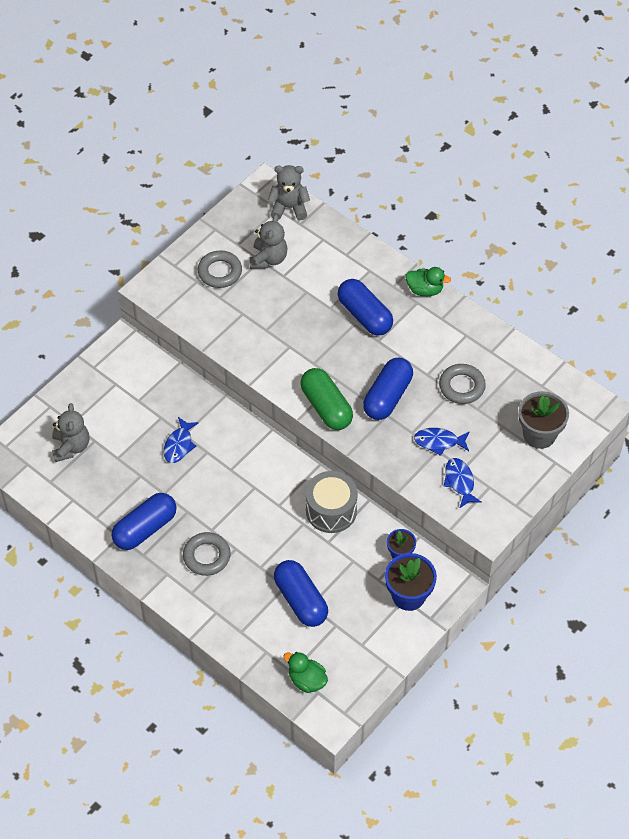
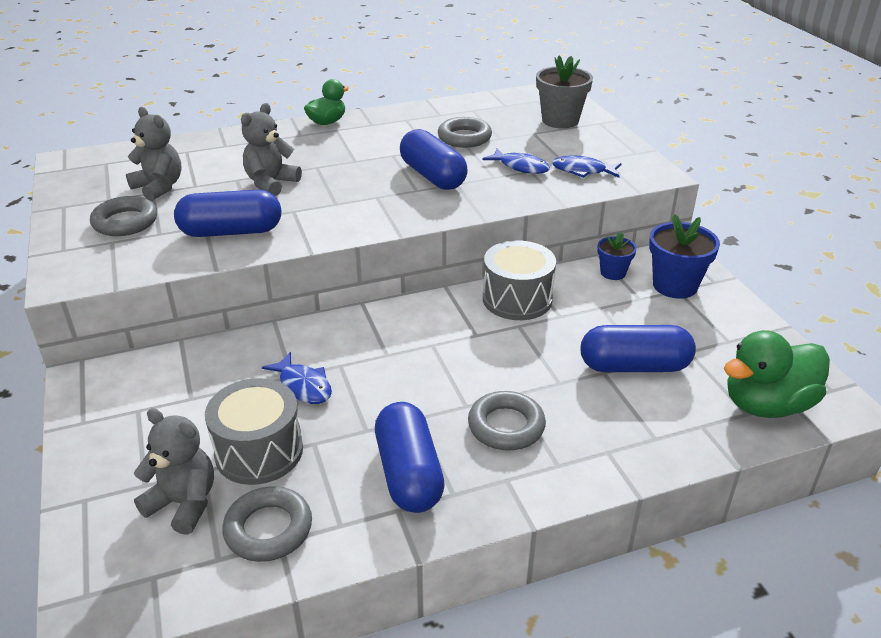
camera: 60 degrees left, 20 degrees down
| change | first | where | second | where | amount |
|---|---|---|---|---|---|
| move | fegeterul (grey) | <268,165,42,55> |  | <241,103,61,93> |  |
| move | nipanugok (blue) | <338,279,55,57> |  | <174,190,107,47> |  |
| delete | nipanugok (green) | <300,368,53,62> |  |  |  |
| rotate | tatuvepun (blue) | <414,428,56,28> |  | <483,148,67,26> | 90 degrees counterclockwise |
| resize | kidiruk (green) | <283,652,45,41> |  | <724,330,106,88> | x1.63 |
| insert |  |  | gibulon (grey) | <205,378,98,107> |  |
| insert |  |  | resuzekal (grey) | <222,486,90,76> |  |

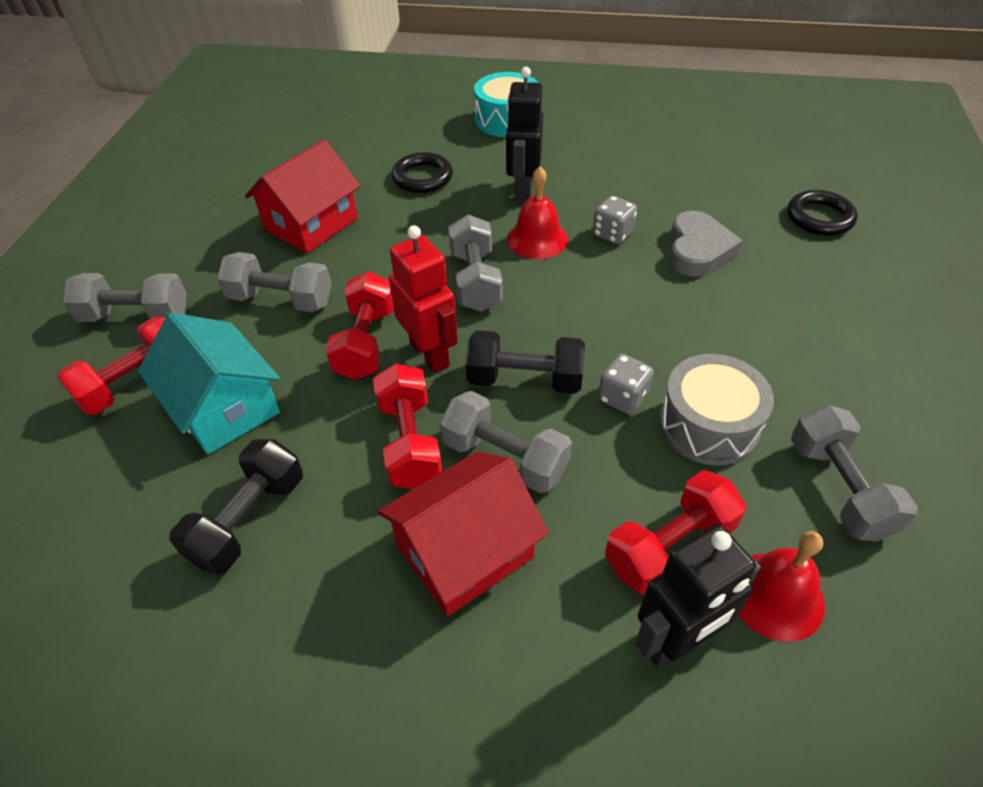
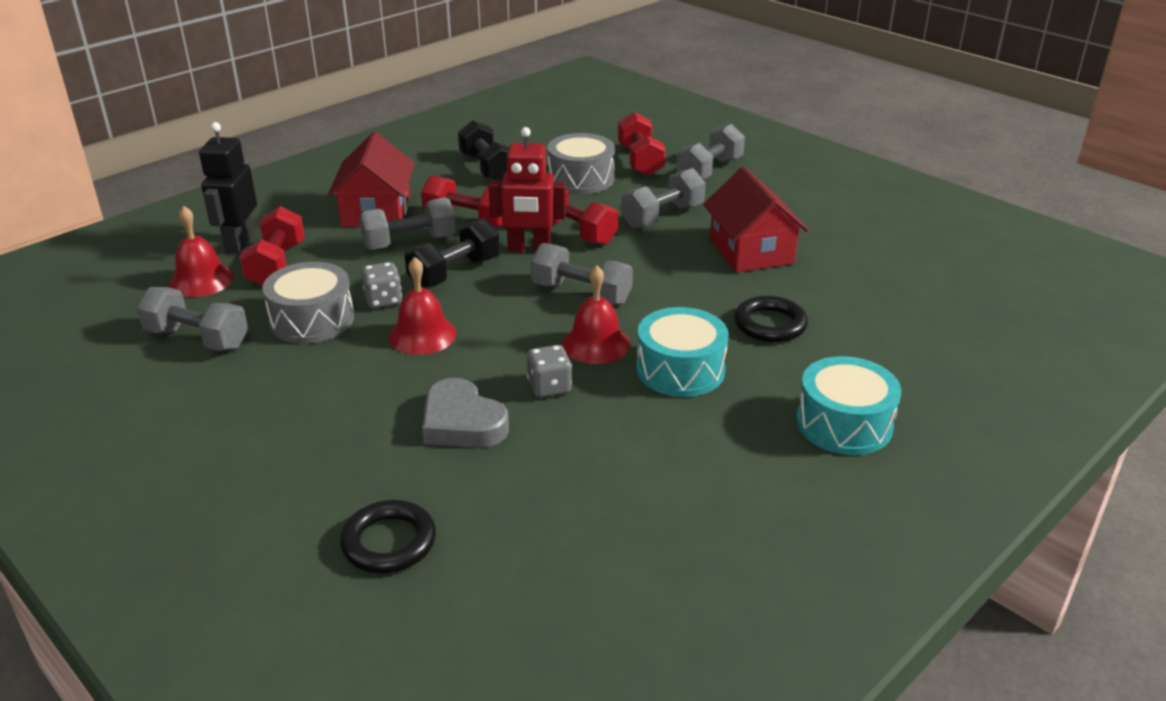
camera: 125 degrees right, 15 degrees down
| change | first | where | second | where | amount |
|---|---|---|---|---|---|
| replace | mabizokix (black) | <506,67,38,136> | gibulon (turquoise) | <636,307,93,90> |  |
| replace | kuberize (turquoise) | <138,312,142,143> | gibulon (grey) | <547,133,68,61> |  |
| insert |  |  | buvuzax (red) | <389,257,68,98> |  |

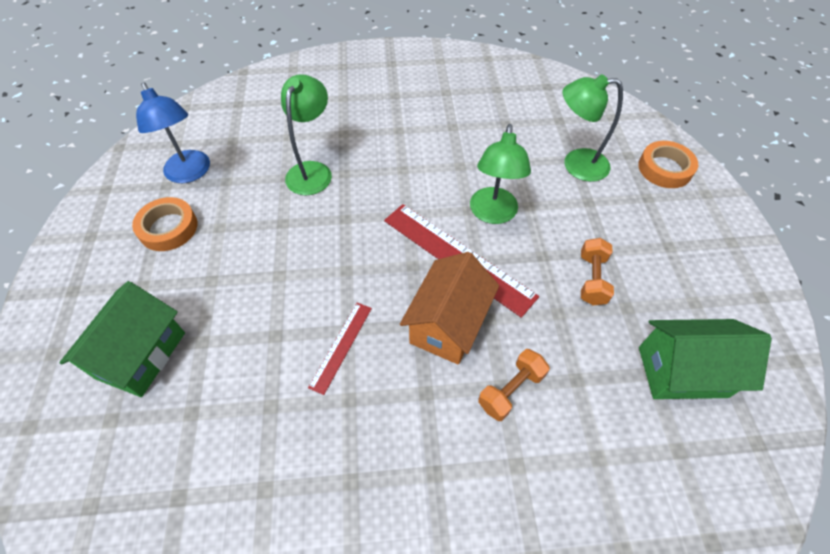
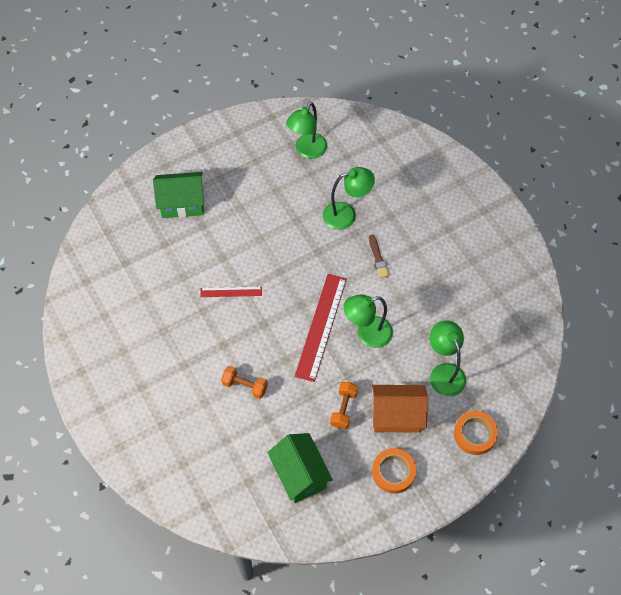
camera: 65 degrees right, 5 degrees up
| change | first | where | second | where | amount |
|---|---|---|---|---|---|
| recolor | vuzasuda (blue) | <136,82,74,101> | vuzasuda (green) | <286,102,41,57> |  |
| move | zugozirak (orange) | <132,197,65,54> |  | <372,448,44,46> |  |
| rotate | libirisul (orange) | <581,238,33,67> |  | <330,382,28,47> | 60 degrees counterclockwise |
| move | kuberize (orange) | <400,252,99,113> |  | <372,385,56,48> |  |
| insert |  |  | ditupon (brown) | <369,235,20,43> |  |

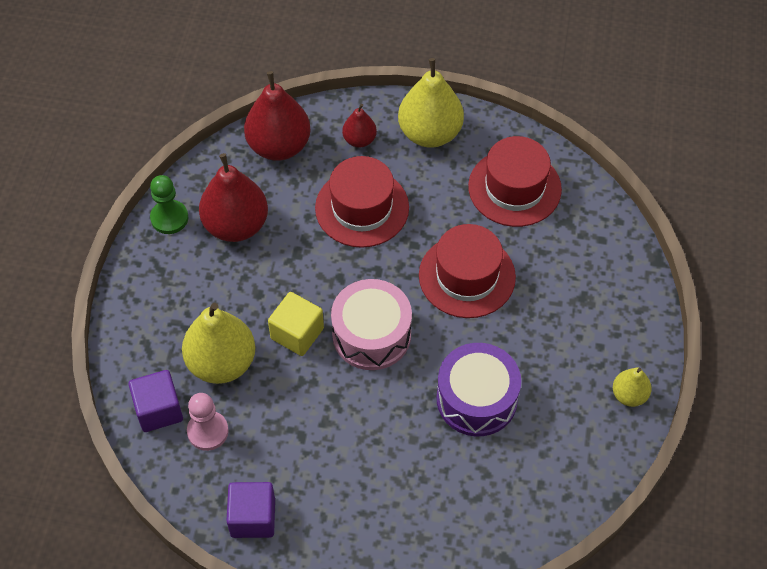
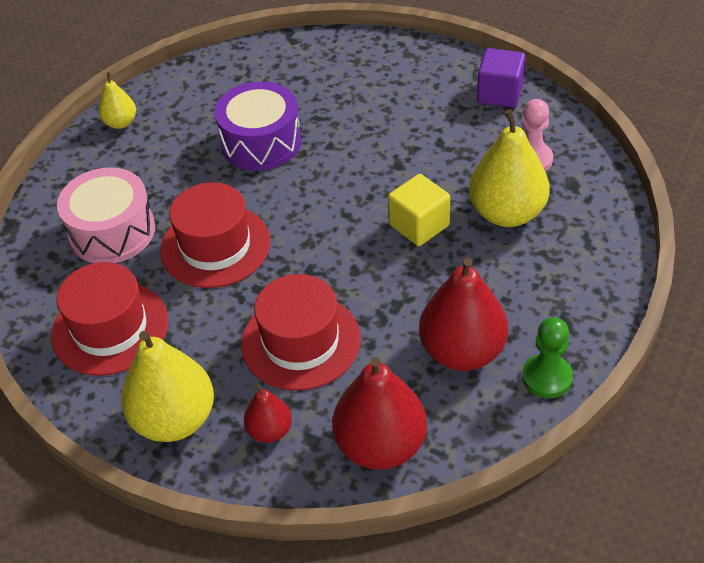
camera: 160 degrees left, 10 degrees down
| change | first | where | second | where | amount |
|---|---|---|---|---|---|
| move | gibulon (pink) | <331,279,81,91> |  | <57,167,98,96> |  |
| delete | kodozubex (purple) | <128,370,55,62> |  |  |  |

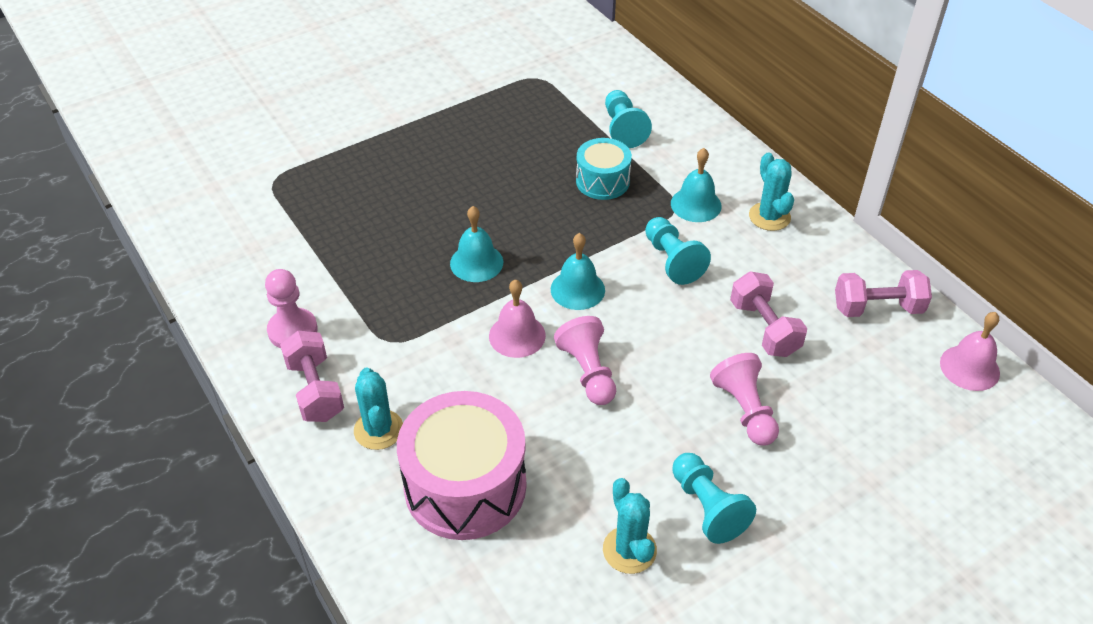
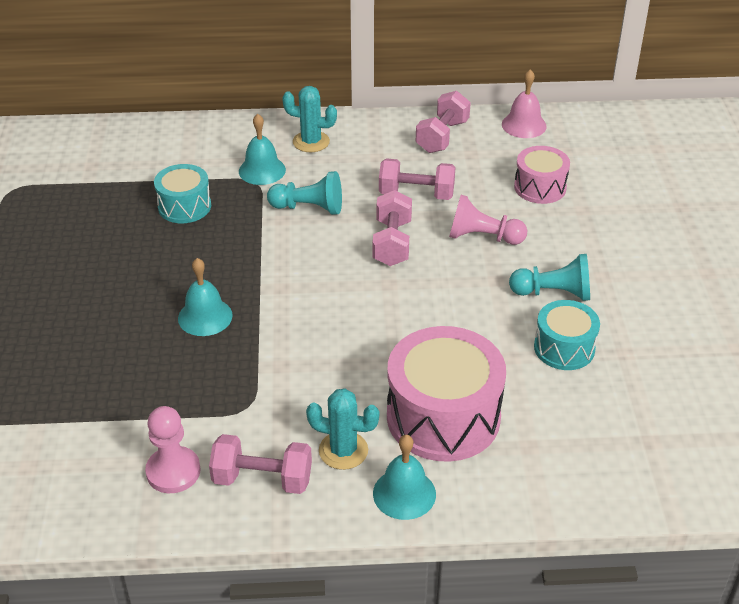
camera: 60 degrees left, 5 degrees down
| change | first | where | second | where | amount |
|---|---|---|---|---|---|
| delete | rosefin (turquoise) | <605,90,47,58> |  |  |  |
| move | buvuzax (turquoise) | <551,233,54,77> |  | <373,435,63,85> |  |
| delete | buvuzax (pink) | <489,279,57,79> |  |  |  |
| delete | rosefin (pink) | <554,316,62,89> |  |  |  |
| replace | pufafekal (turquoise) | <603,478,54,96> | gibulon (turquoise) | <534,300,66,70> |  |
| insert |  |  | gibulon (pink) | <514,146,56,58> |  |
| insert |  |  | libirisul (pink) | <372,190,40,76> |  |

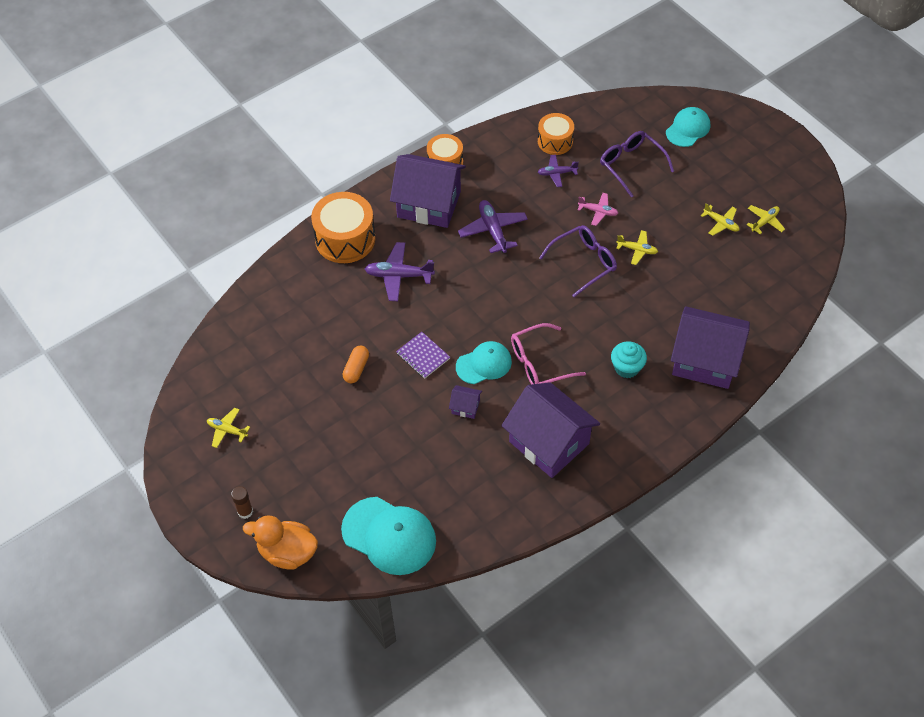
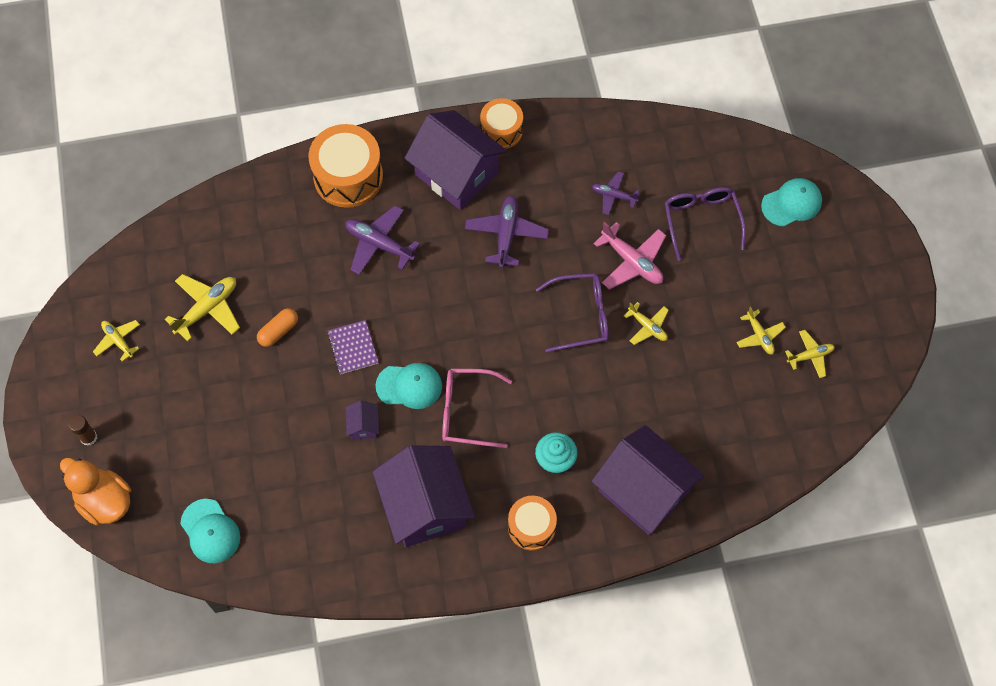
camera: 25 degrees right, 10 degrees up
| change | first | where | second | where | amount |
|---|---|---|---|---|---|
| move | gibulon (orange) | <538,113,36,42> |  | <508,496,49,55> |  |
| resize | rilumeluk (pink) | <578,193,40,33> |  | <593,222,73,68> | x1.63 |
| rotate | kuberize (purple) | <449,385,33,34> |  | <346,401,33,39> | 45 degrees clockwise |
| resize | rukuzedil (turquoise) | <341,497,95,78> |  | <181,499,59,64> | x0.63 |
| insert |  |  | rilumeluk (yellow) | <165,274,75,67> |  |

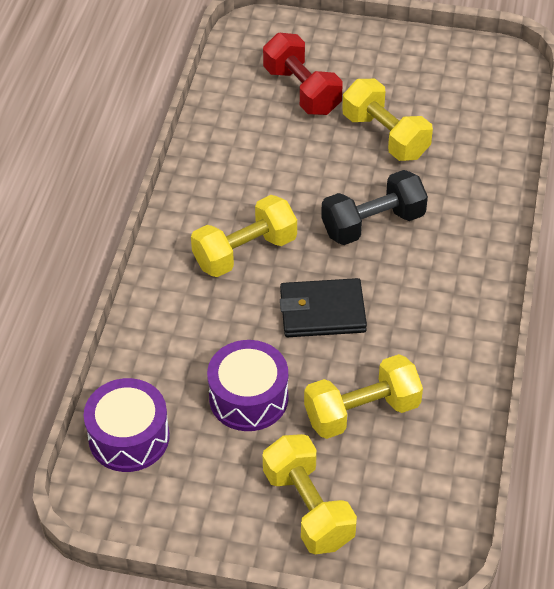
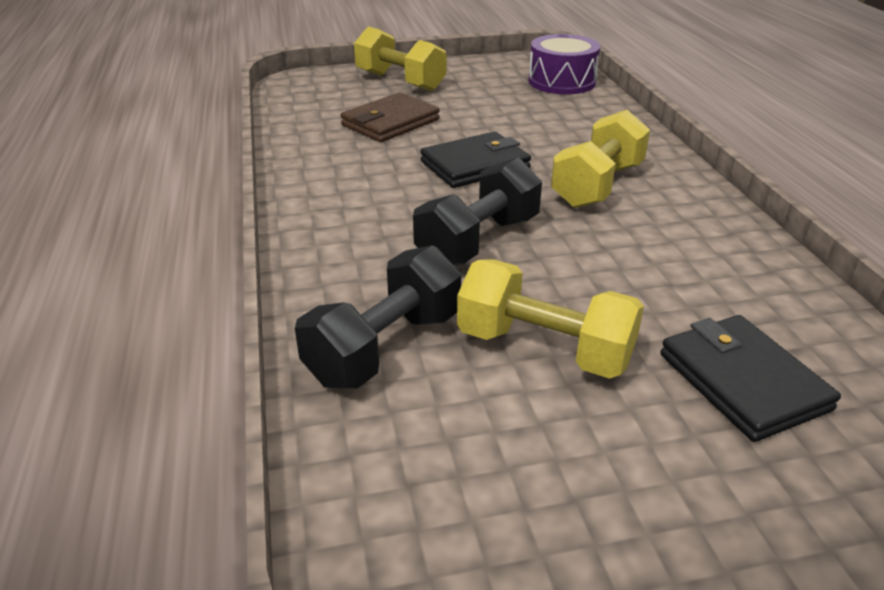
camera: 155 degrees right, 15 degrees down
| change | first | where | second | where | amount |
|---|---|---|---|---|---|
| replace | libirisul (red) | <263,33,80,82> | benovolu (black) | <660,315,181,127> |  |
| delete | gibulon (purple) | <207,340,81,91> |  |  |  |
| replace | libirisul (yellow) | <304,354,119,85> | benovolu (brown) | <340,92,100,50> |  |
| insert |  |  | libirisul (black) | <295,245,166,143> |  |

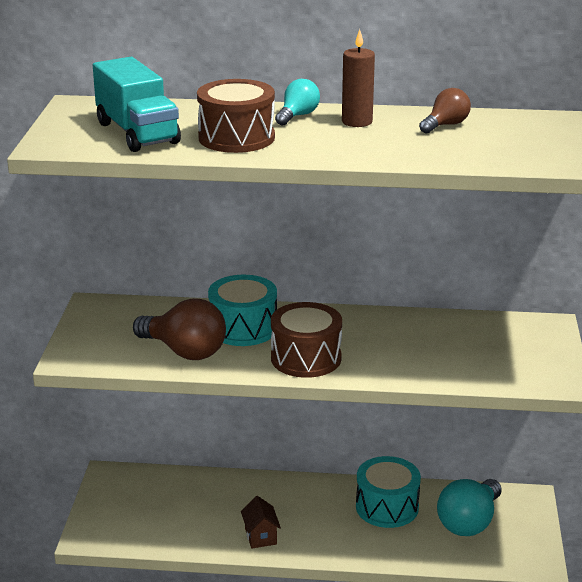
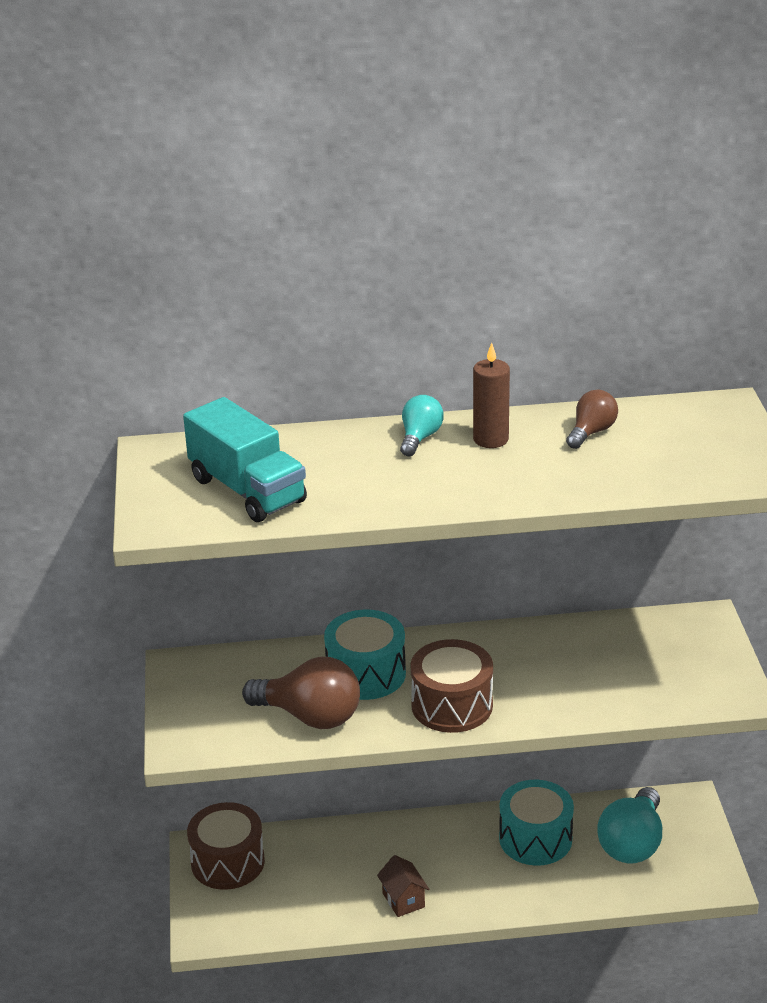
camera: 10 degrees left, 5 degrees up
| change | first | where | second | where | amount |
|---|---|---|---|---|---|
| move | gibulon (brown) | <197,79,78,74> |  | <187,802,78,88> |  |

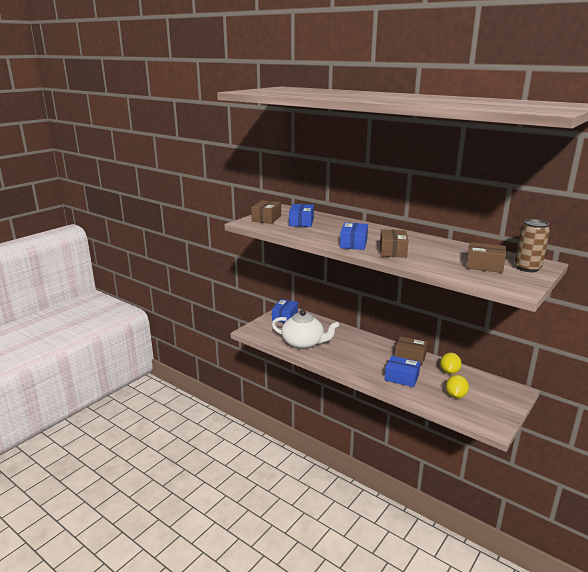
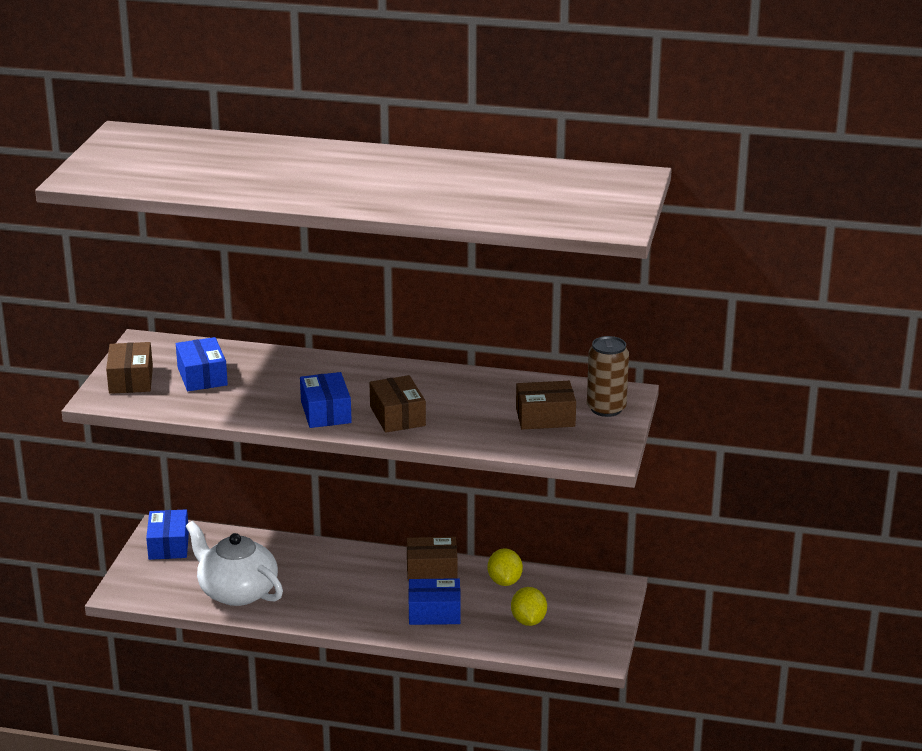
camera: 25 degrees left, 5 degrees up
| change | first | where | second | where | amount |
|---|---|---|---|---|---|
| rotate | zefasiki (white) | <272,310,67,39> |  | <186,521,97,85> | 135 degrees counterclockwise |

